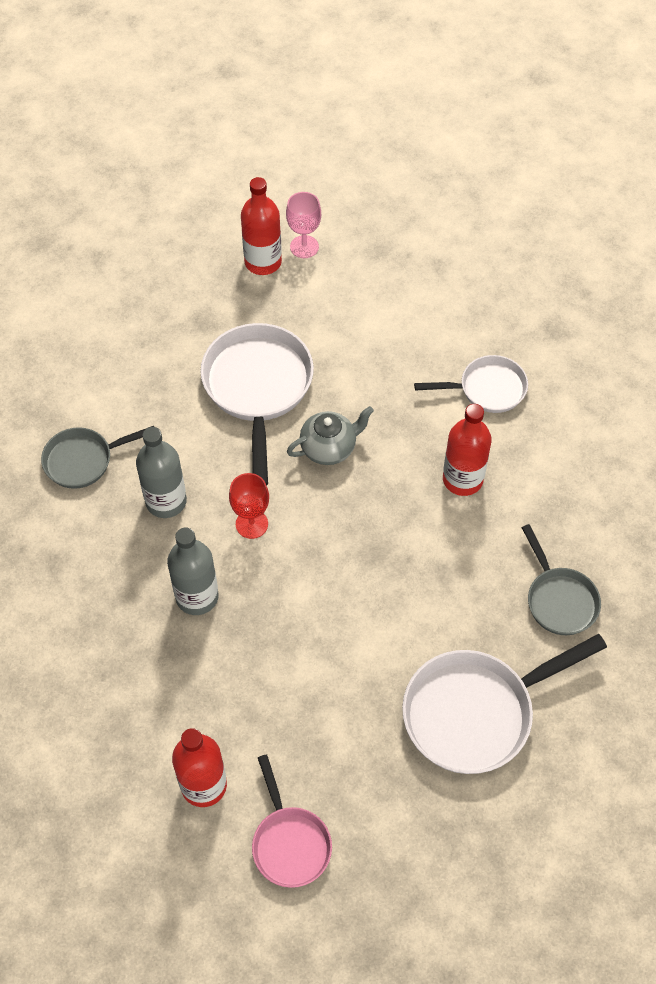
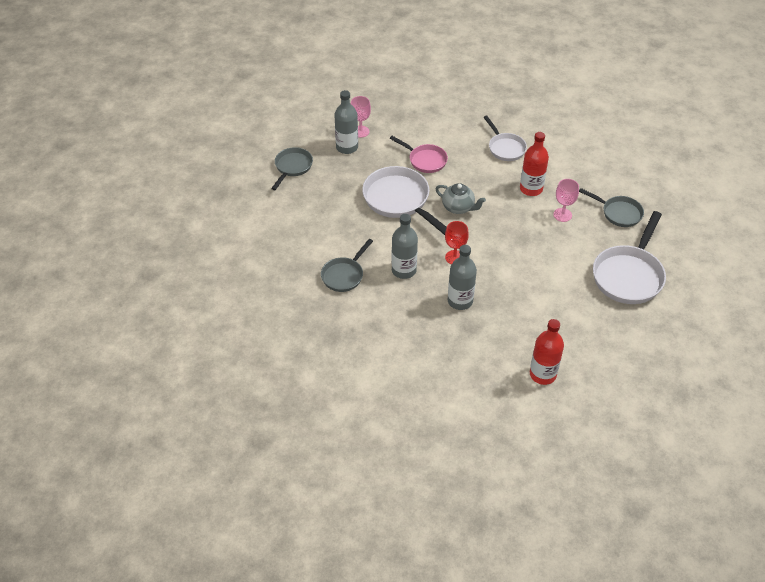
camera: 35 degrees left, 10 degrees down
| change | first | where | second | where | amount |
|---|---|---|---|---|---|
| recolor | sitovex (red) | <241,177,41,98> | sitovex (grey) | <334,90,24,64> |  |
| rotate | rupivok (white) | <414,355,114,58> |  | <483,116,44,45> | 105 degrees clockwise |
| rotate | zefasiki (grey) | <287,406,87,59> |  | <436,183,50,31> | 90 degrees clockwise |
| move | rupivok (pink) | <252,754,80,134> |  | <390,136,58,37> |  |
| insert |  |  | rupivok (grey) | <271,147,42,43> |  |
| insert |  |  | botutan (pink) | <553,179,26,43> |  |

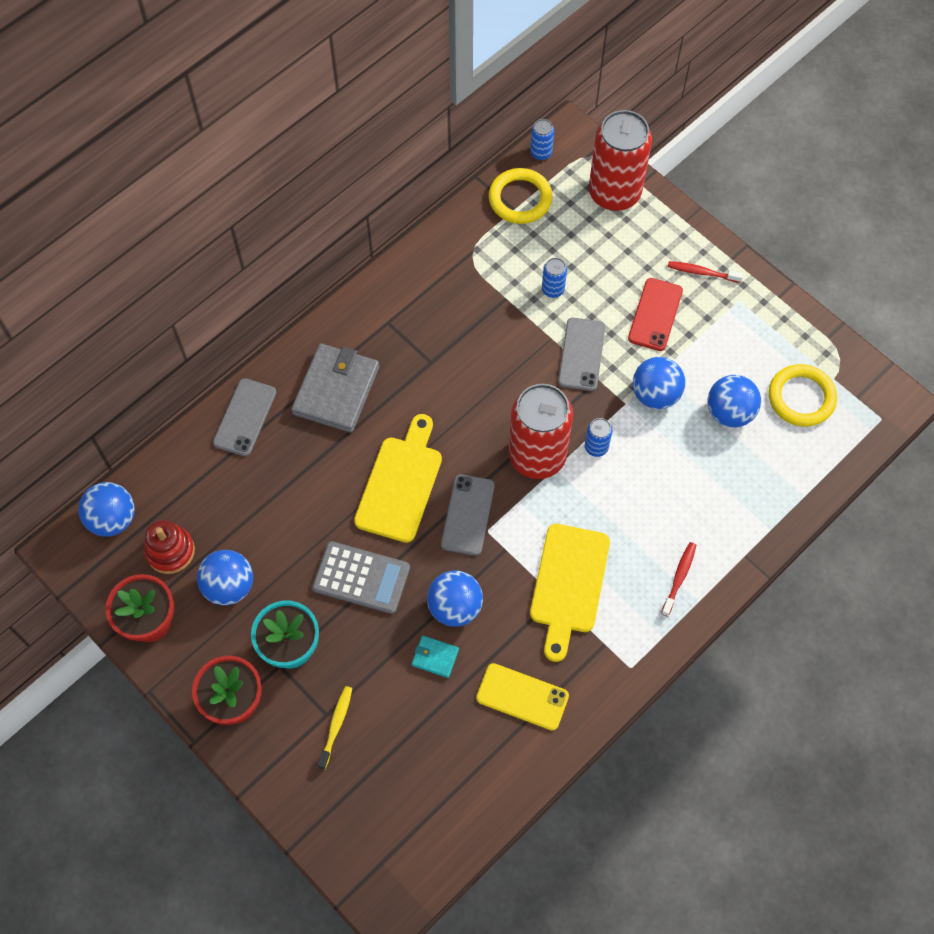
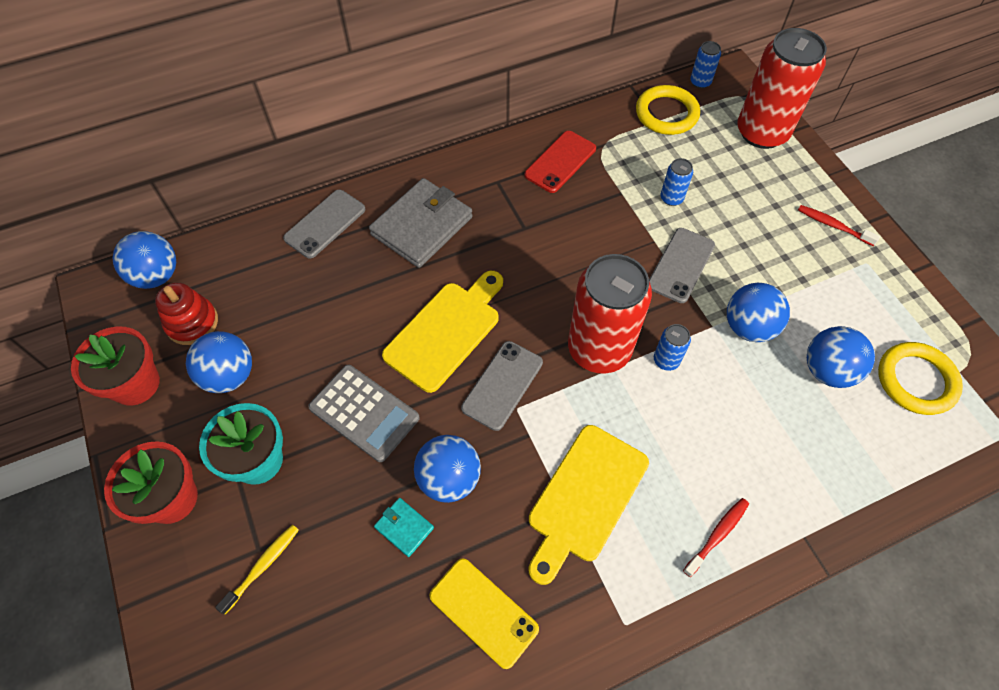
camera: 20 degrees right, 5 degrees down
| change | first | where | second | where | amount |
|---|---|---|---|---|---|
| move | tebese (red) | <628,278,55,73> |  | <525,131,71,62> |  |

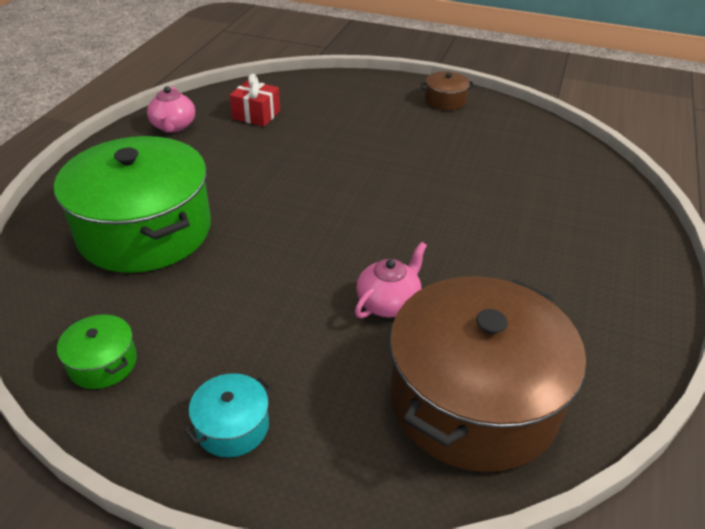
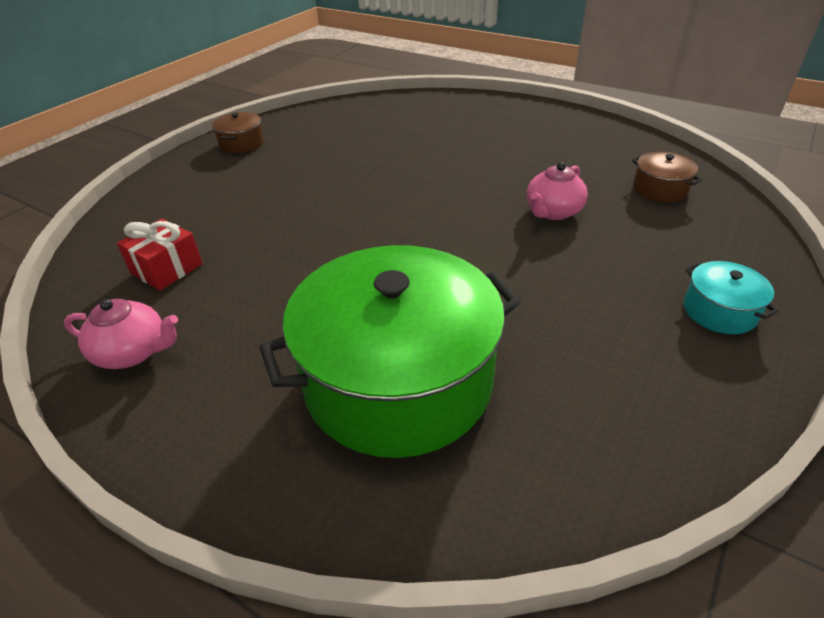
camera: 75 degrees left, 0 degrees up
| change | first | where | second | where | amount |
|---|---|---|---|---|---|
| rotate | zefasiki (pink) | <355,242,72,76> |  | <527,162,61,58> | 105 degrees counterclockwise |
| resize | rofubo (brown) | <390,276,196,196> |  | <632,152,70,50> | x0.41 |
| delete | rofubo (green) | <57,315,80,74> |  |  |  |

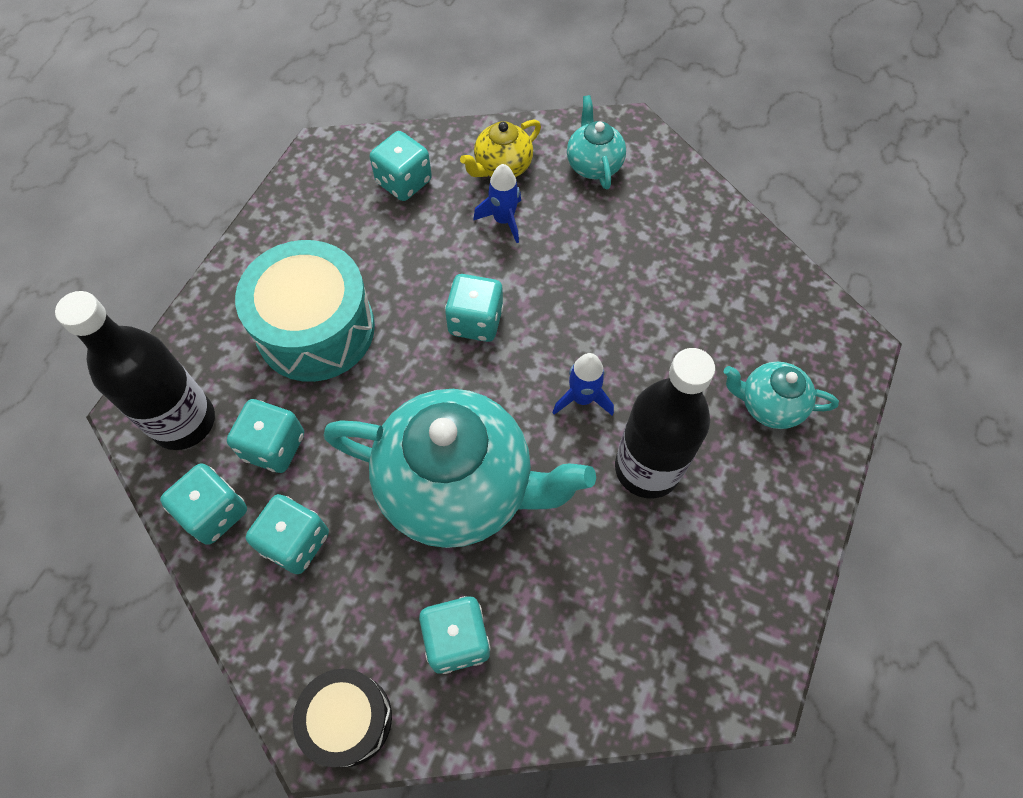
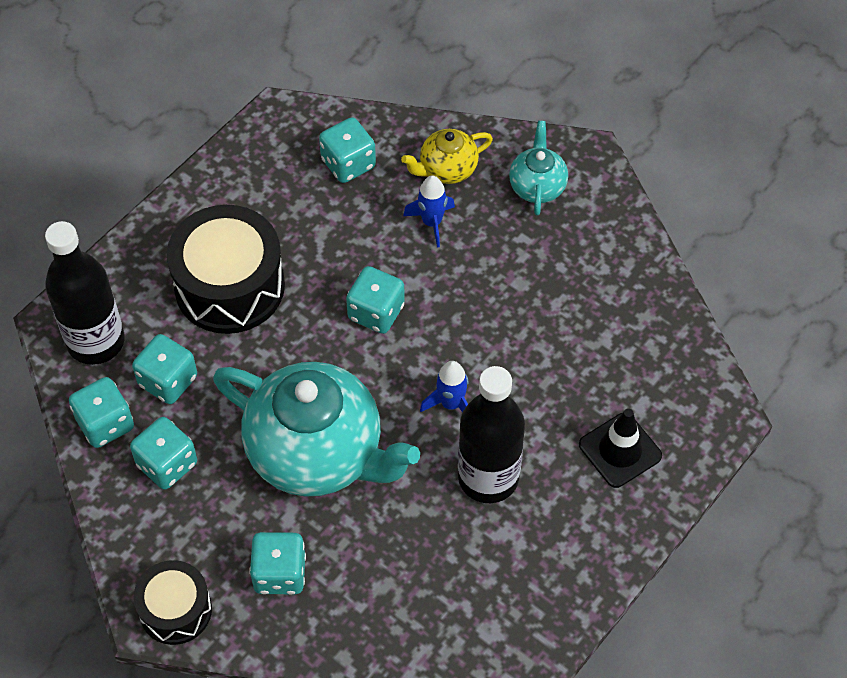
camera: 15 degrees right, 5 degrees down
| change | first | where | second | where | amount |
|---|---|---|---|---|---|
| recolor | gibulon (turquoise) | <235,240,140,142> | gibulon (black) | <167,205,118,129> |  |
| replace | zefasiki (turquoise) | <724,362,115,67> | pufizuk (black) | <579,409,83,79> |  |

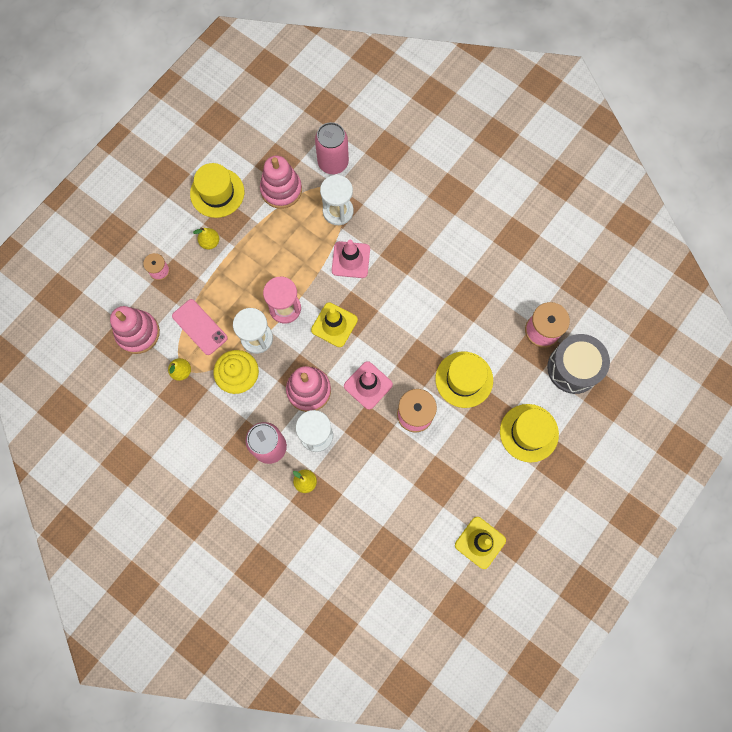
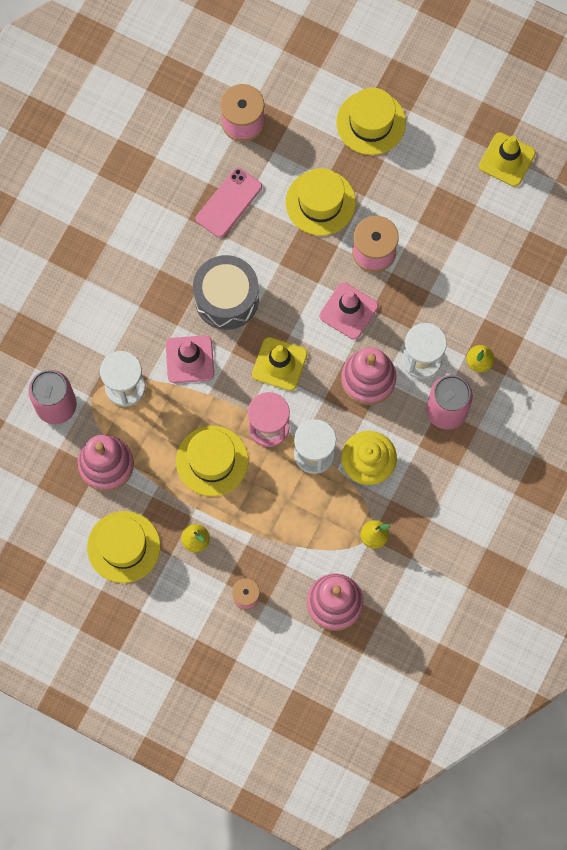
camera: 100 degrees left, 0 degrees up
| change | first | where | second | where | amount |
|---|---|---|---|---|---|
| move | tebese (pink) | <172,299,56,56> |  | <196,167,66,71> |  |
| move | gibulon (grey) | <547,334,63,60> |  | <193,255,66,75> |  |
| insert |  |  | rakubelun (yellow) | <176,426,72,70> |  |

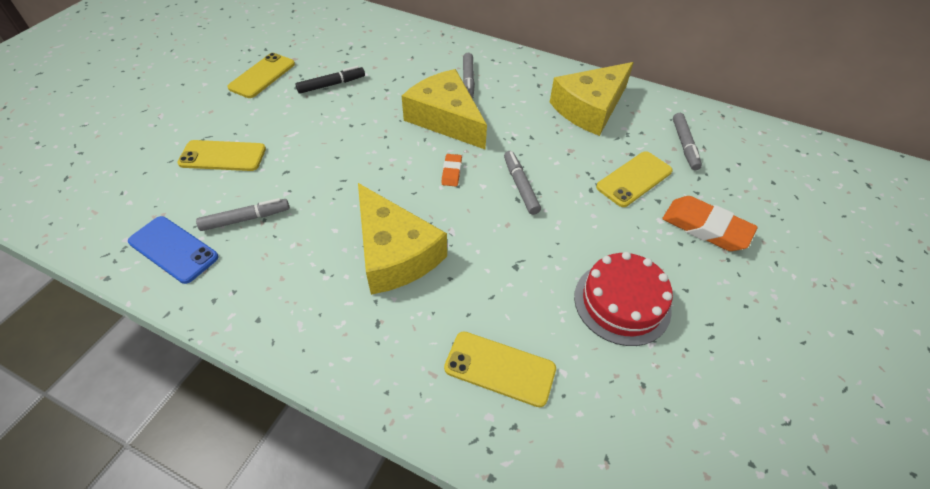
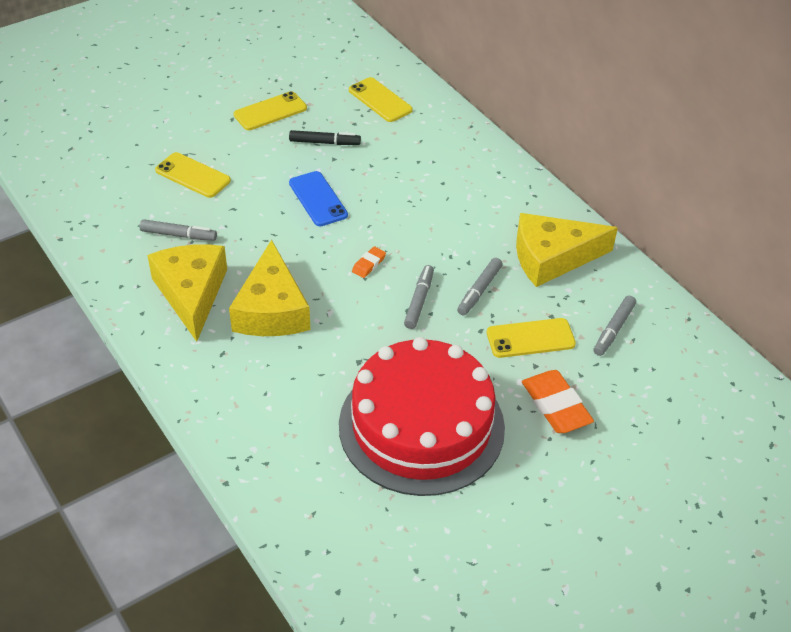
camera: 30 degrees right, 5 degrees down
| change | first | where | second | where | amount |
|---|---|---|---|---|---|
| move | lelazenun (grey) | <463,53,12,46> |  | <457,258,46,57> |  |
| move | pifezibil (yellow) | <402,69,85,80> |  | <147,244,80,98> |  |
| move | tebese (blue) | <128,216,91,68> |  | <289,171,59,55> |  |
| resize | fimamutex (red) | <574,252,99,94> |  | <339,337,166,159> | x1.85 |
| move | tebese (yellow) | <444,331,112,76> |  | <349,77,64,45> |  |

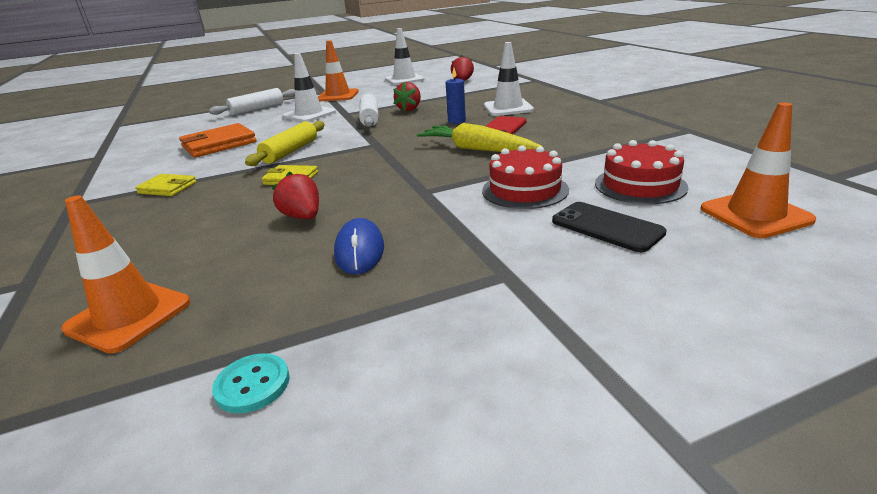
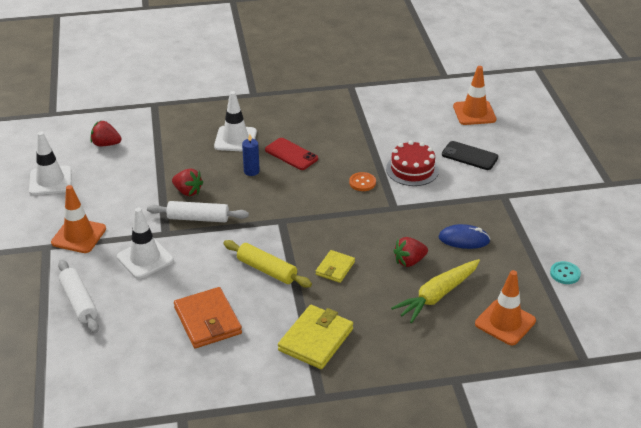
camera: 80 degrees left, 10 degrees up
| change | first | where | second | where | amount |
|---|---|---|---|---|---|
| move | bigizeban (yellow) | <417,123,126,29> |  | <391,259,89,64> |  |
| delete | fimamutex (red) | <595,140,94,64> |  |  |  |
| resize | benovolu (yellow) | <135,174,61,22> |  | <278,305,75,64> | x1.71 |
| rotate | tebese (black) | <552,202,115,50> |  | <442,141,56,29> | 60 degrees clockwise |
| insert |  |  | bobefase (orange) | <349,172,27,19> |  |

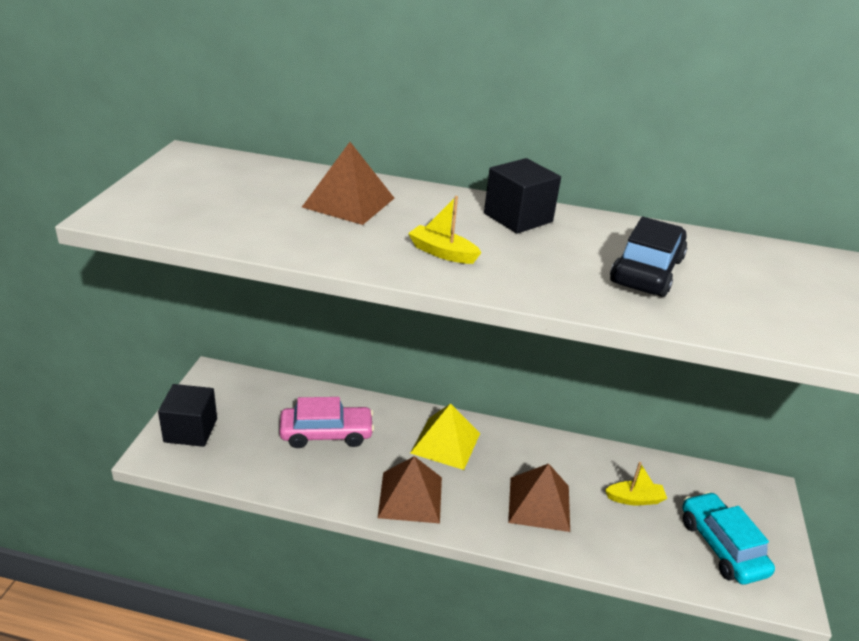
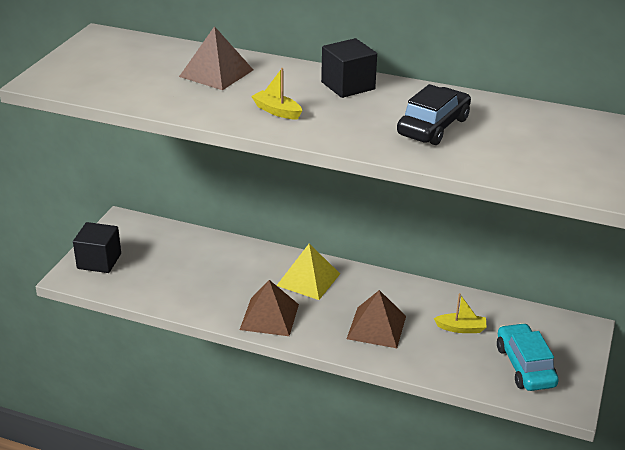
camera: 10 degrees right, 0 degrees up
| change | first | where | second | where | amount |
|---|---|---|---|---|---|
| delete | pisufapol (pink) | <279,397,95,51> |  |  |  |

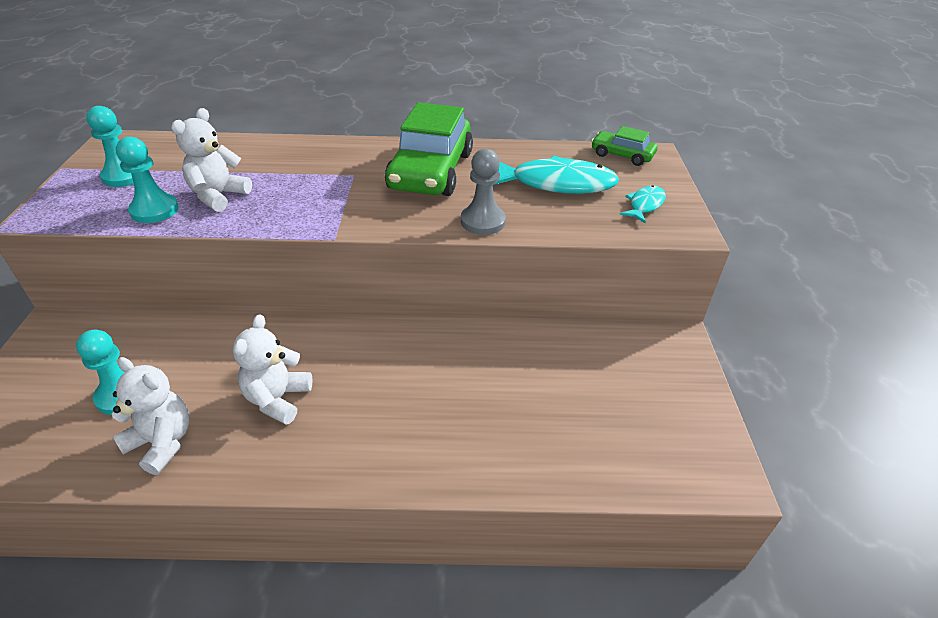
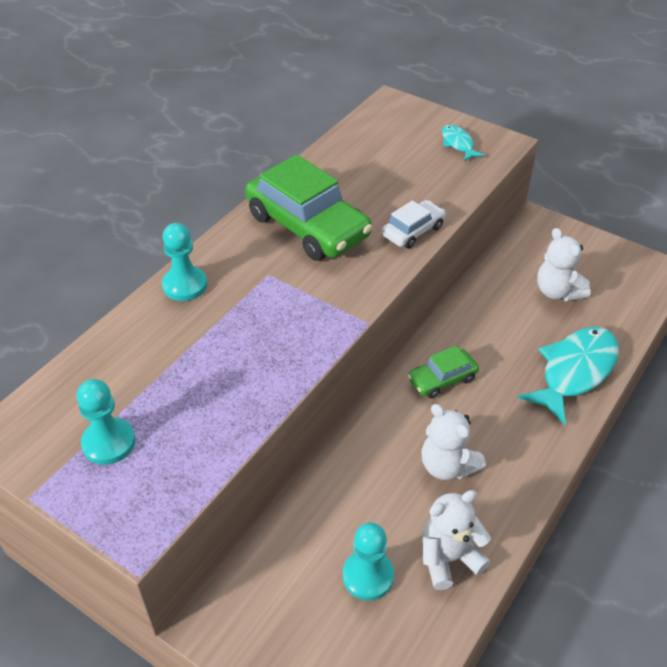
camera: 55 degrees left, 5 degrees up
| change | first | where | second | where | amount |
|---|---|---|---|---|---|
| move | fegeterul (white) | <171,108,81,104> |  | <537,228,54,74> |  |
| move | pisufapol (green) | <591,126,66,40> |  | <408,346,71,53> |  |
| move | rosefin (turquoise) | <116,137,63,86> |  | <162,223,45,78> |  |
| replace | rosefin (grey) | <461,149,45,86> | pisufapol (white) | <382,200,64,49> |  |
| move | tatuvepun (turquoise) | <493,156,126,38> |  | <518,327,101,98> |  |

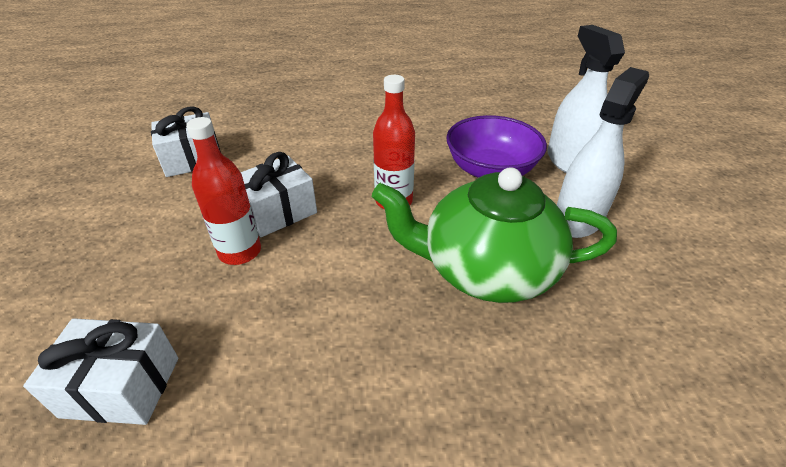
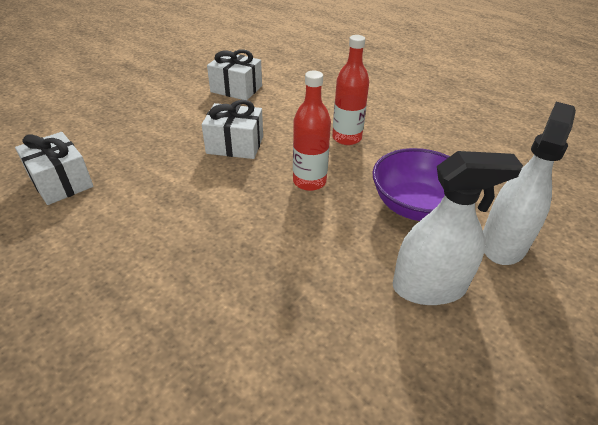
camera: 45 degrees right, 0 degrees up
| change | first | where | second | where | amount |
|---|---|---|---|---|---|
| move | sitovex (red) | <186,117,75,148> |  | <332,35,37,110> |  |
| delete | zefasiki (green) | <372,167,245,136> |  |  |  |

